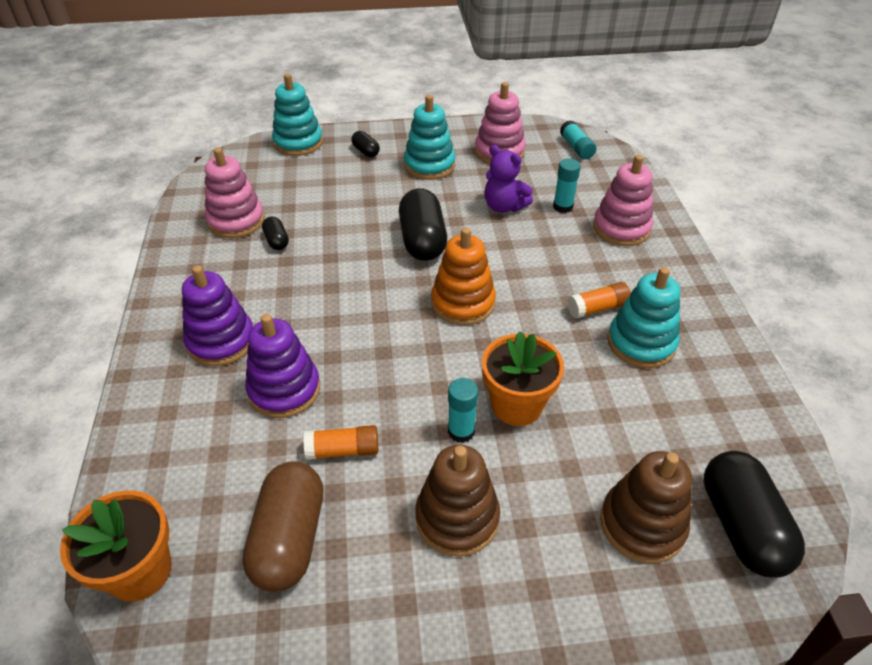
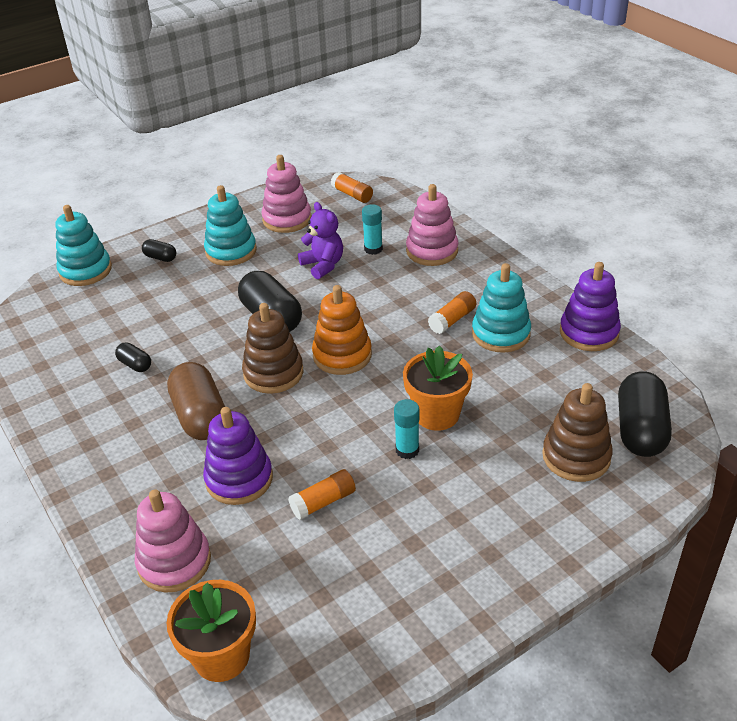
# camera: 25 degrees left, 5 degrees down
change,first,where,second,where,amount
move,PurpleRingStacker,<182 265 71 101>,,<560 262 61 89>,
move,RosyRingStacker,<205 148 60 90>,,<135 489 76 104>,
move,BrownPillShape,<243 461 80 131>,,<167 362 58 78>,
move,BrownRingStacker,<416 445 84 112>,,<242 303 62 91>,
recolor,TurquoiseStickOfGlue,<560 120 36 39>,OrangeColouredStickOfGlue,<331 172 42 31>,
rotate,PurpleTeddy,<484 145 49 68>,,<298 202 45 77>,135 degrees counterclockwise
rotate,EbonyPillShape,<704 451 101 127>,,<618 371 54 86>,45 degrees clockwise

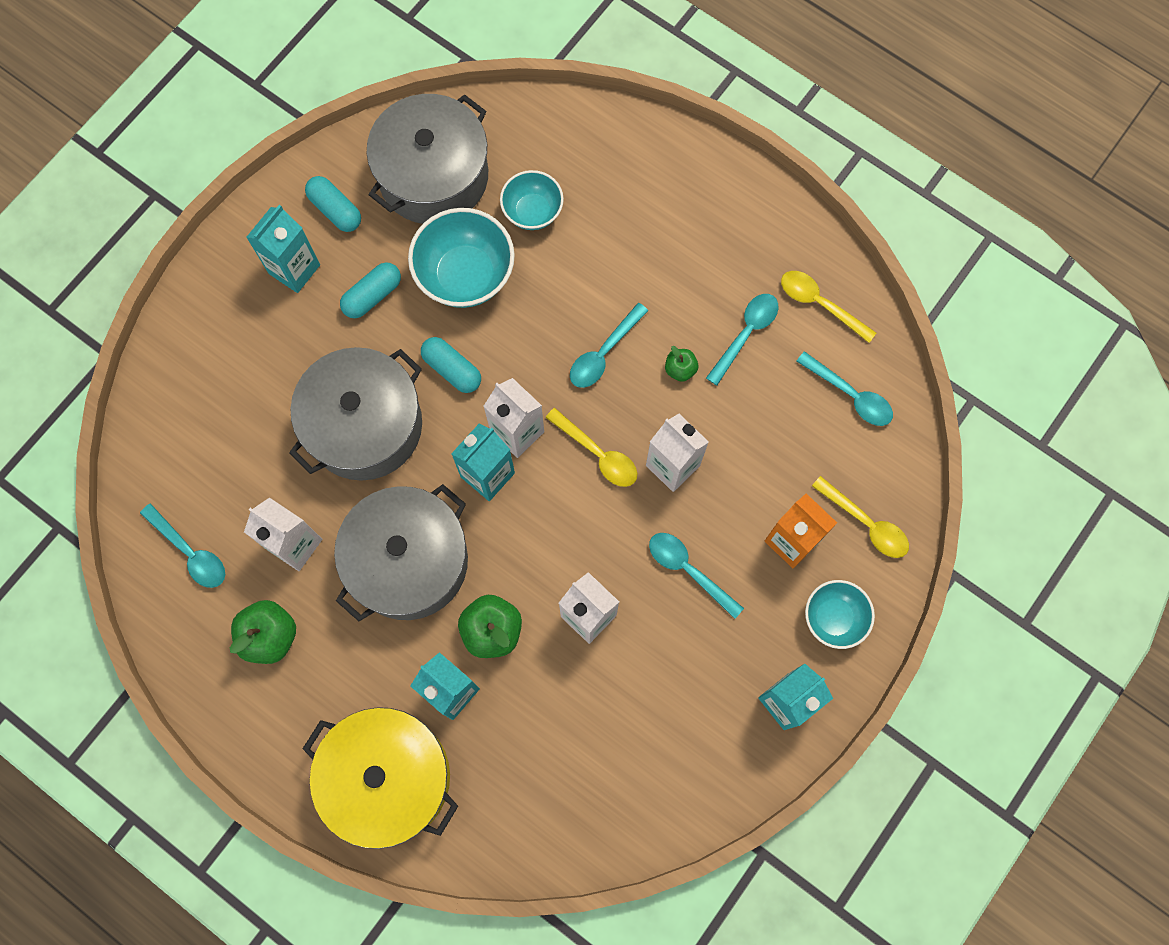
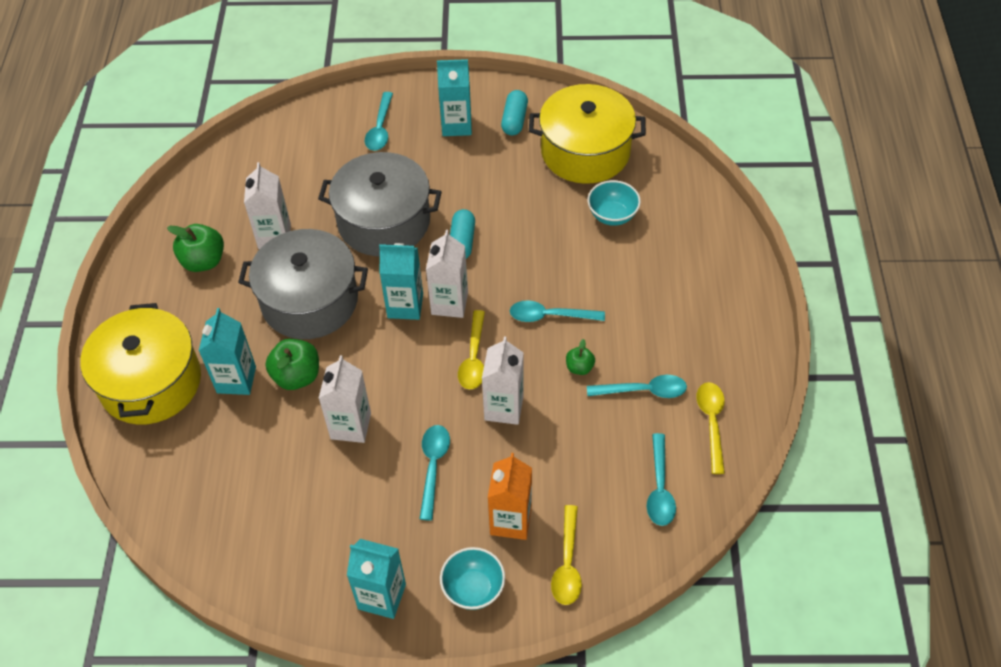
# camera: 55 degrees right, 20 degrees down
change,first,where,second,where,amount
delete,TurquoisePillShape,<340 262 61 56>,,,
delete,TurquoiseDeepDish,<408 208 107 100>,,,
move,TurquoiseTeaspoon,<140 503 85 85>,,<365 92 28 59>,
recolor,GrayStockpot,<367 94 121 130>,YellowStockpot,<529 84 117 100>,

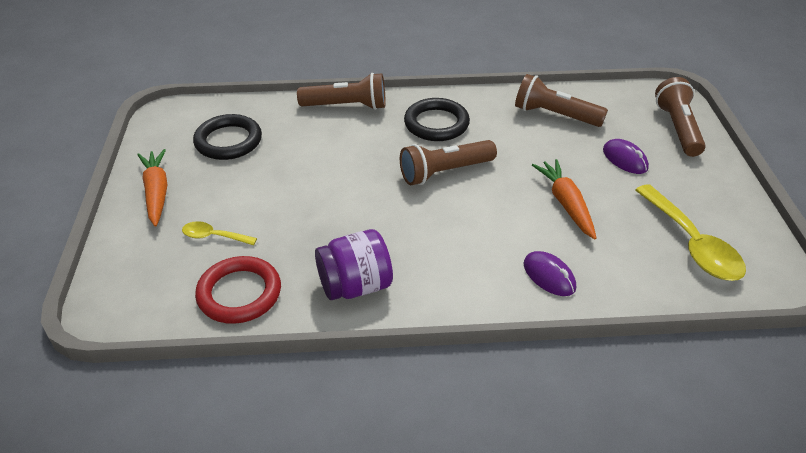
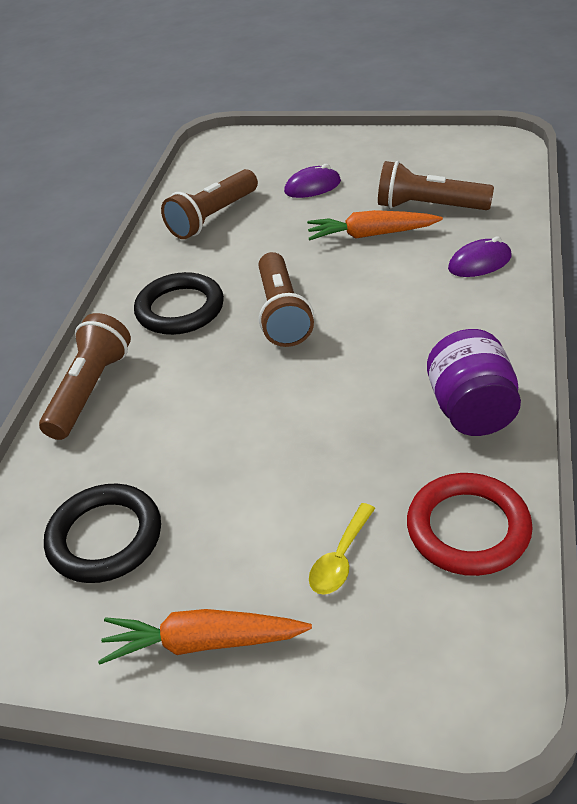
# camera: 70 degrees left, 0 degrees up
change,first,where,second,where,amount
delete,YellowTeaspoon,<635 184 111 97>,,,
move,BrownTorch,<655 77 51 80>,,<378 161 116 49>,

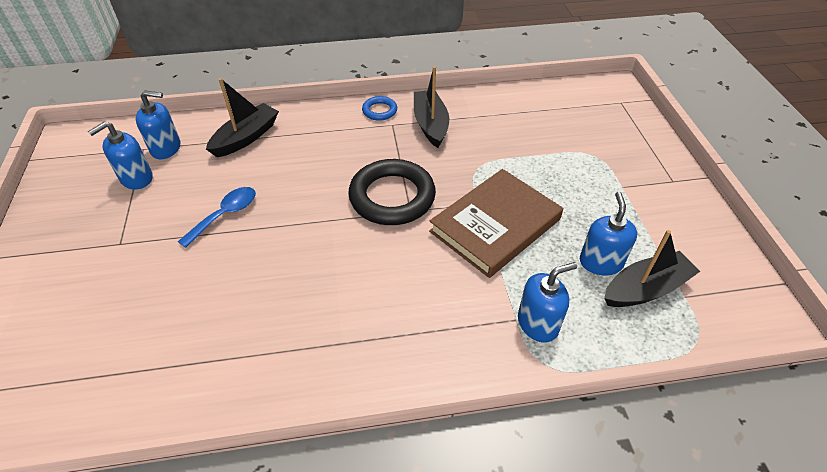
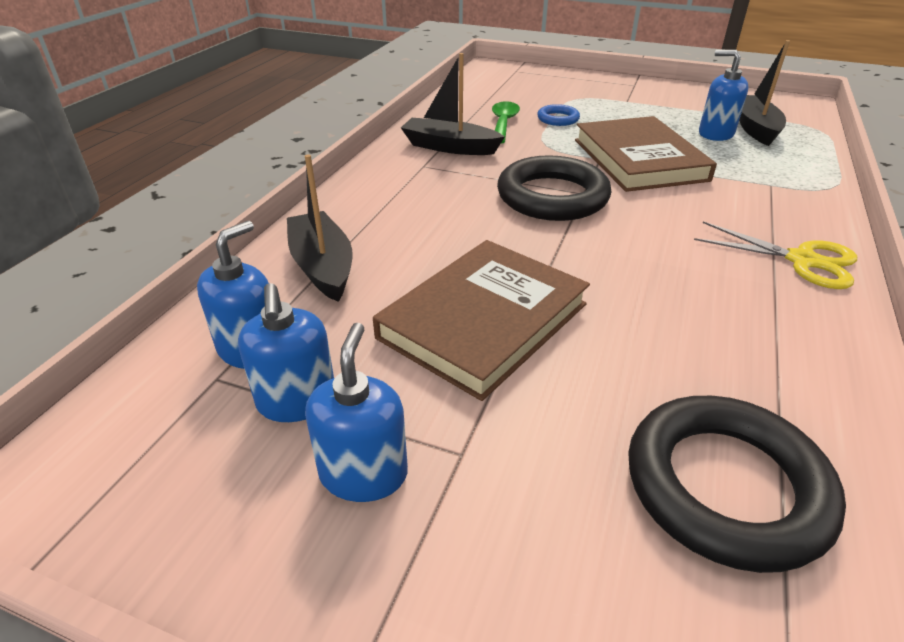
# camera: 60 degrees left, 10 degrees down
change,first,where,second,where,amount
insert,,,EmeraldTeaspoon,<492 101 28 43>,
insert,,,EbonyHoop,<628 396 218 177>,
insert,,,YellowPairOfScissors,<694 221 163 68>,
move,RoyalBlueHoop,<362 96 35 25>,,<537 104 43 22>,
move,RoyalBluePumpBottle,<518 262 59 81>,,<305 323 103 179>,
replace,RoyalBlueTeaspoon,<178 187 78 61>,BrownHardback,<373 240 217 161>,

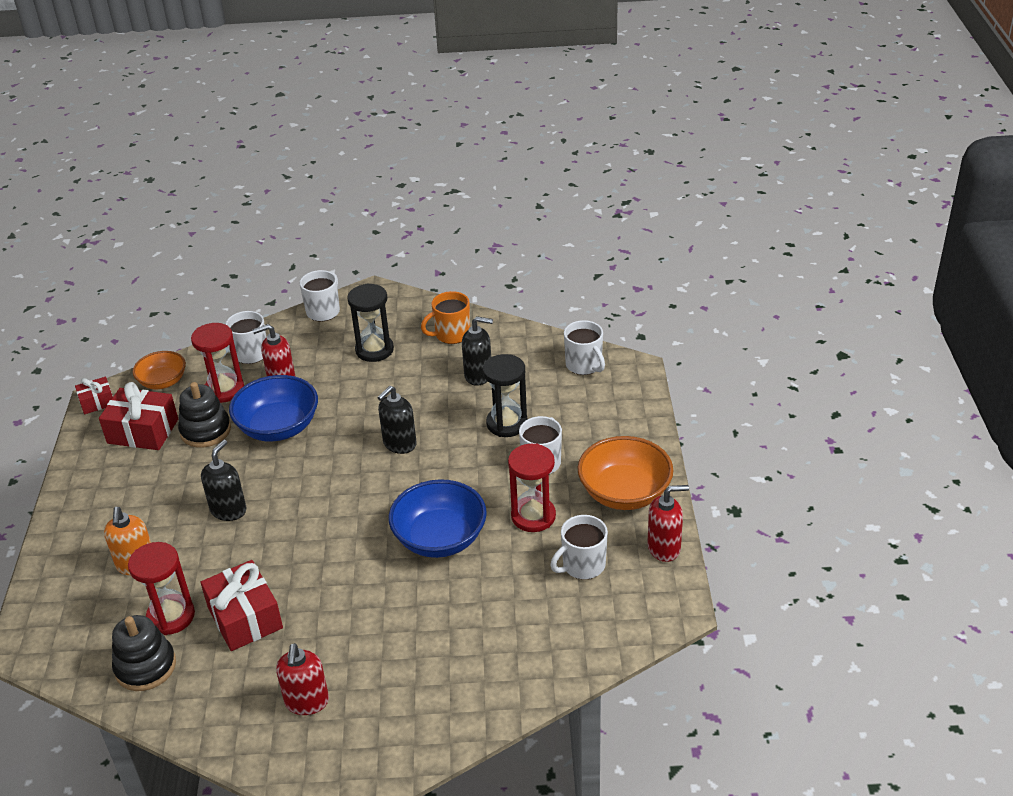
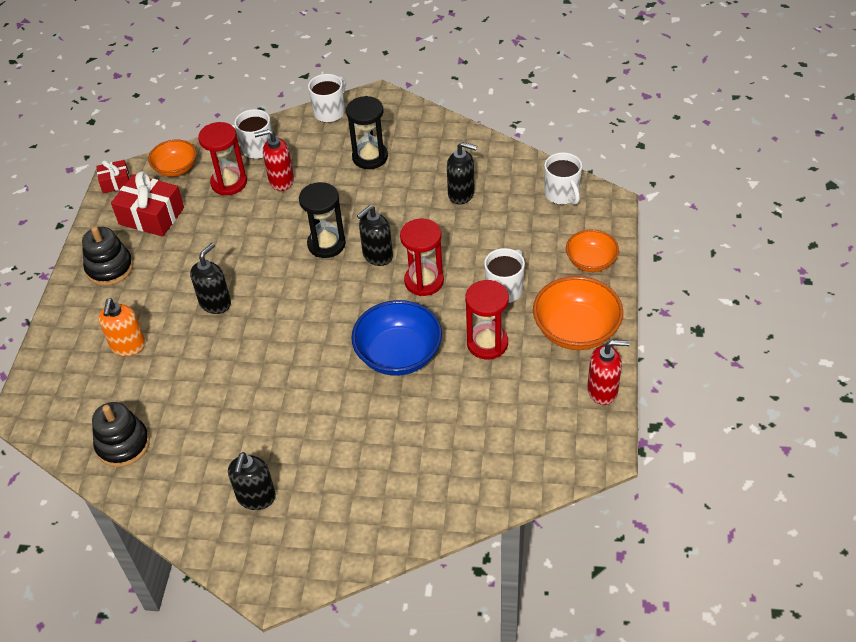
# camera: 10 degrees right, 10 degrees up
change,first,where,second,where,amount
delete,ScarletWrappedGift,<200 560 83 91>,,,
delete,RoyalBlueDeepDish,<229 375 89 66>,,,
delete,OrangeColouredCoffeeMug,<421 291 49 53>,,,
delete,WhiteCoffeeMug,<550 515 58 64>,,,
insert,,,OrangeColouredDeepDish,<566 230 53 42>,
move,ScarletSandTimer,<128 542 67 93>,,<400 219 44 77>,
move,EbonyRingStacker,<178 382 53 66>,,<82 226 51 60>,
move,EbonySandTimer,<483 354 44 83>,,<299 182 47 76>,
recolor,ScarletPumpBottle,<276 643 53 72>,EbonyPumpBottle,<228 452 48 58>,

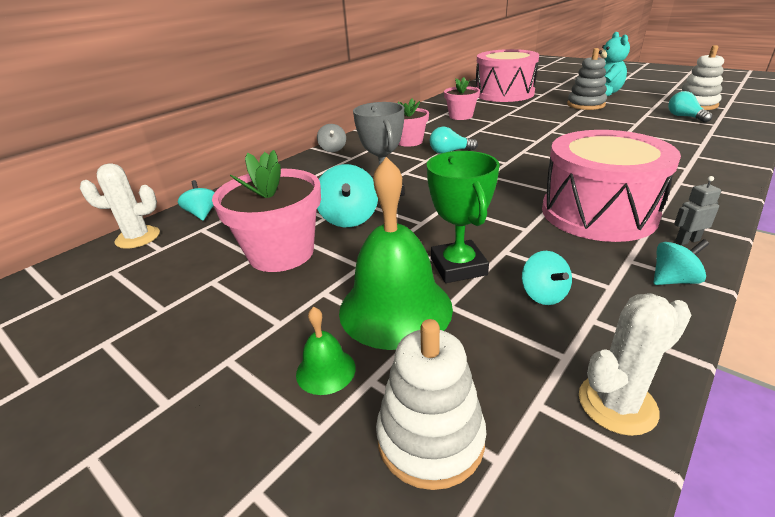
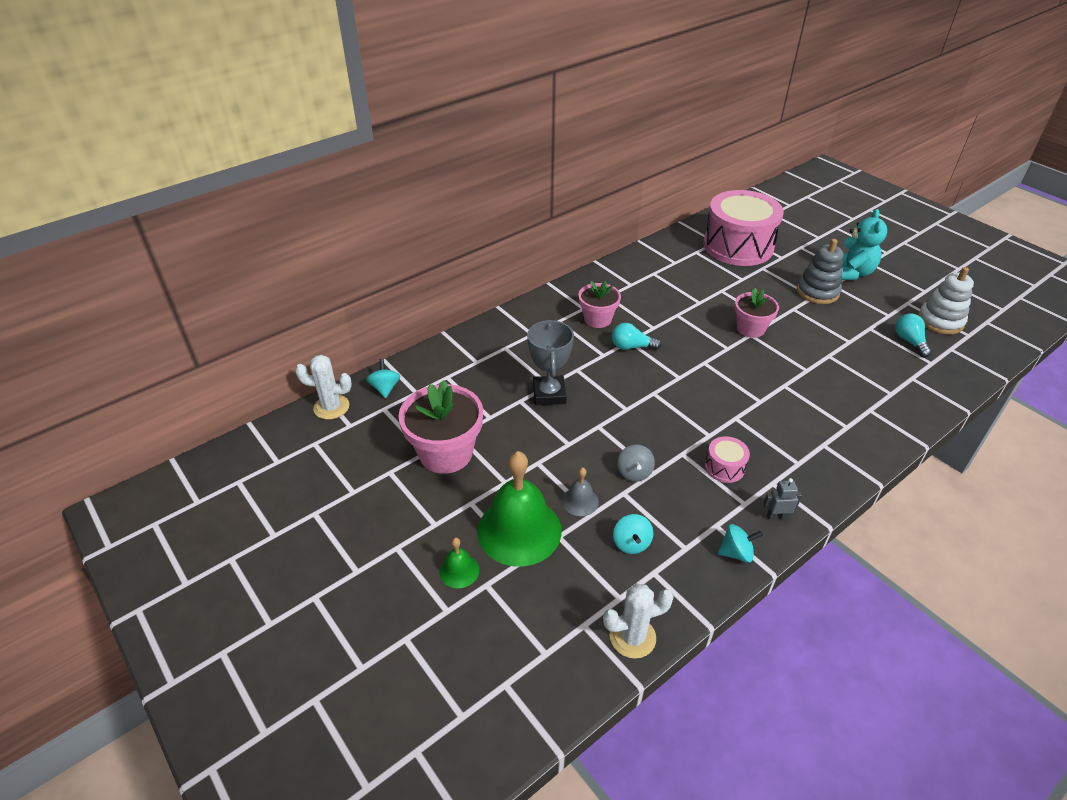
# camera: 10 degrees right, 10 degrees up
change,first,where,second,where,amount
delete,TurquoiseToyTop,<317 164 61 63>,,,
delete,WhiteRingStacker,<376 319 110 171>,,,
move,GrayToyTop,<317 124 29 28>,,<617 444 38 38>,
move,RosyPottedPlant,<444 77 36 43>,,<734 288 45 50>,
replace,EmeraldPrizeCup,<427 151 73 132>,GraySchoolBell,<562 467 37 49>,
resize,RosyToyDrum,<542 130 139 112>,,<705 436 45 47>,x0.41

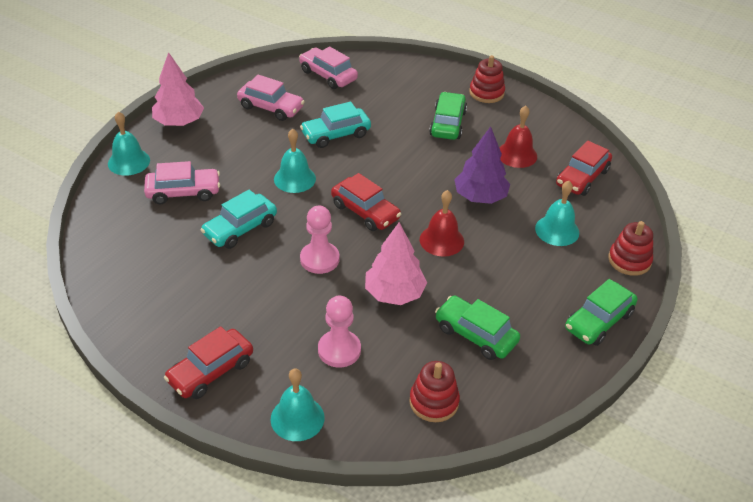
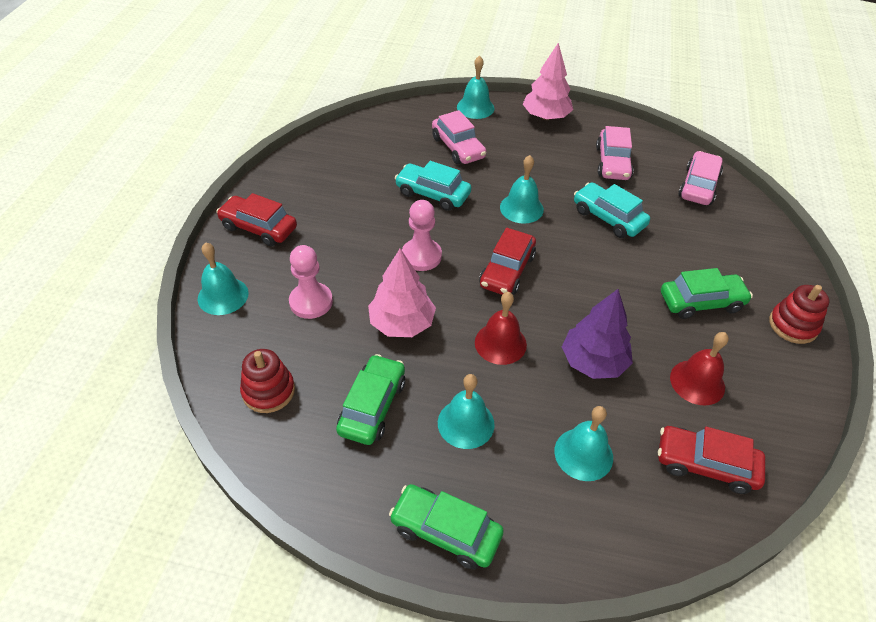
# camera: 70 degrees right, 5 degrees up
change,first,where,second,where,amount
delete,ScarletRingStacker,<608 221 45 55>,,,
insert,,,TurquoiseSchoolBell,<438 374 57 75>,

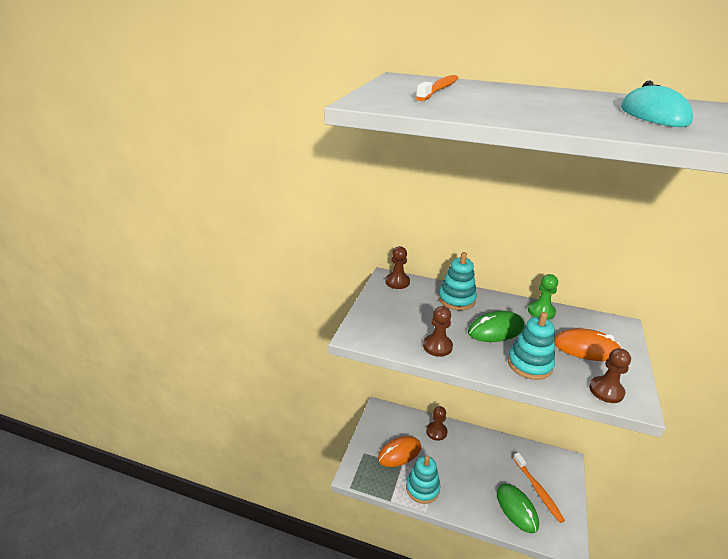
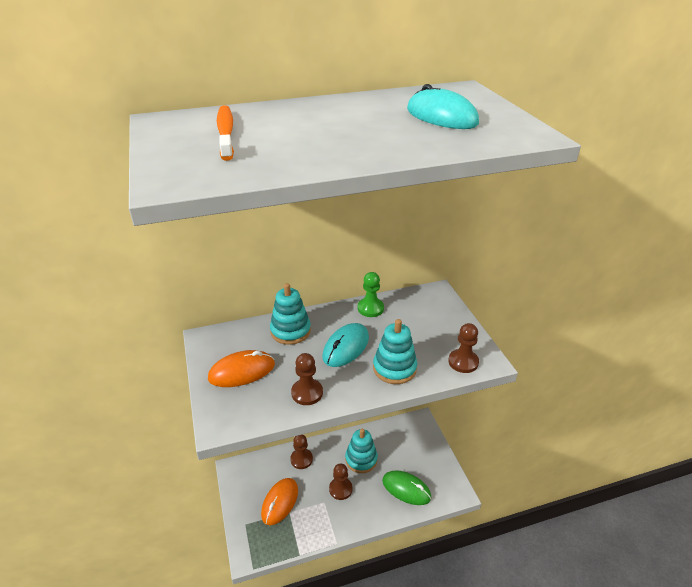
# camera: 35 degrees left, 5 degrees up
change,first,where,second,where,amount
delete,OrangeColouredToothBrush,<513 453 52 70>,,,
move,BrownChessPawn,<385 246 25 43>,,<329 464 23 36>,
move,TurquoiseRingStacker,<406 455 34 49>,,<345 429 33 44>,
move,OrangeColouredPcMouse,<554 328 68 33>,,<208 350 67 37>,
recolor,EmeraldPcMouse,<468 311 56 31>,TurquoisePcMouse,<323 323 46 44>,

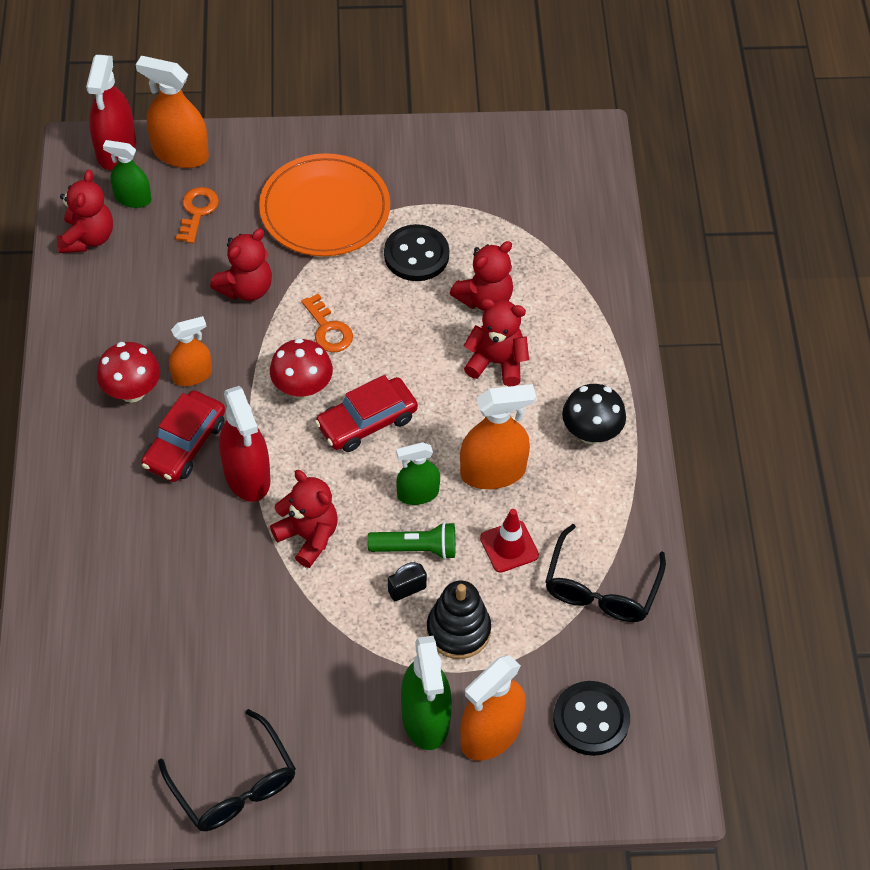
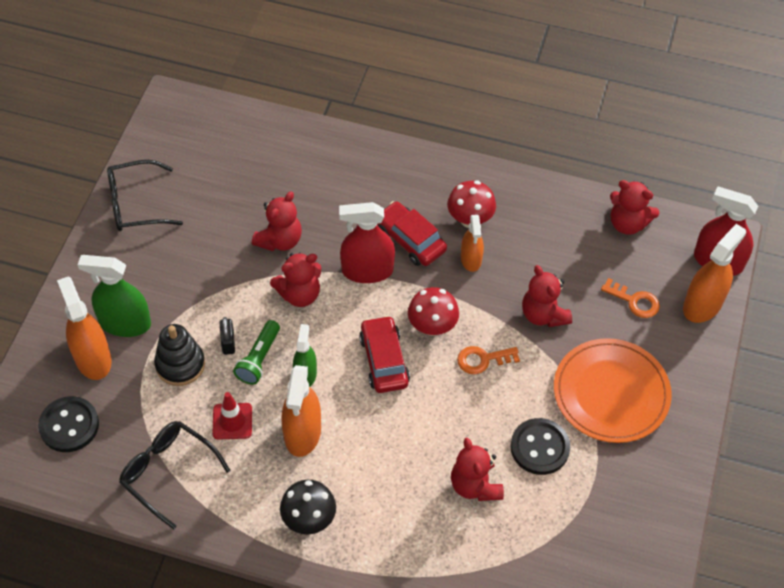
# camera: 110 degrees right, 0 degrees up
change,first,where,second,where,amount
delete,EmeraldSprayer,<103 140 48 68>,,,
move,ScarletTeddy,<464 298 65 88>,,<252 192 50 59>,

